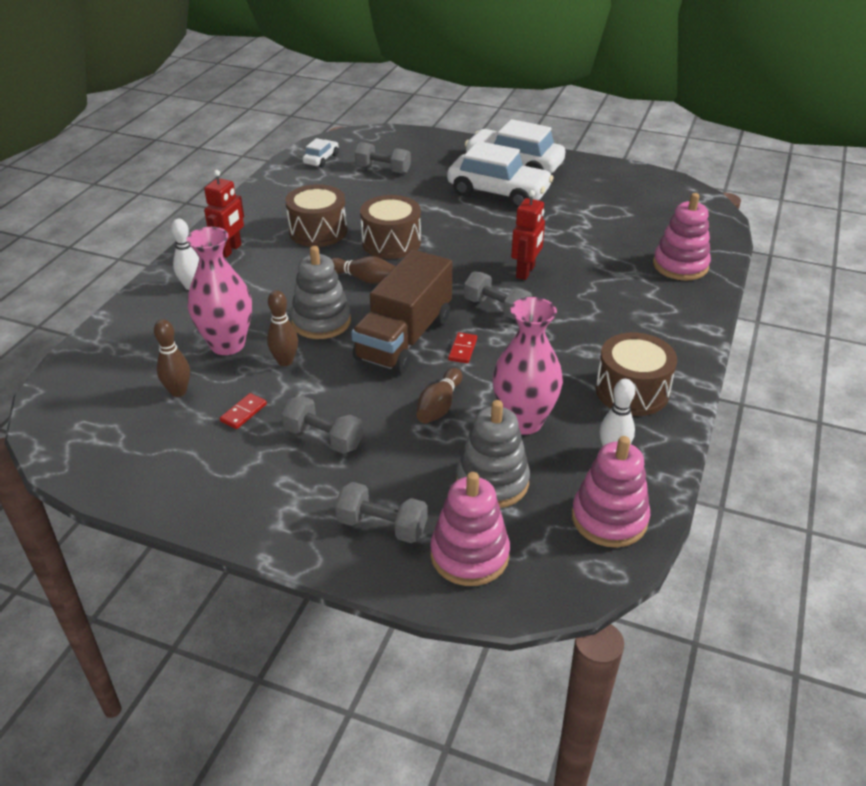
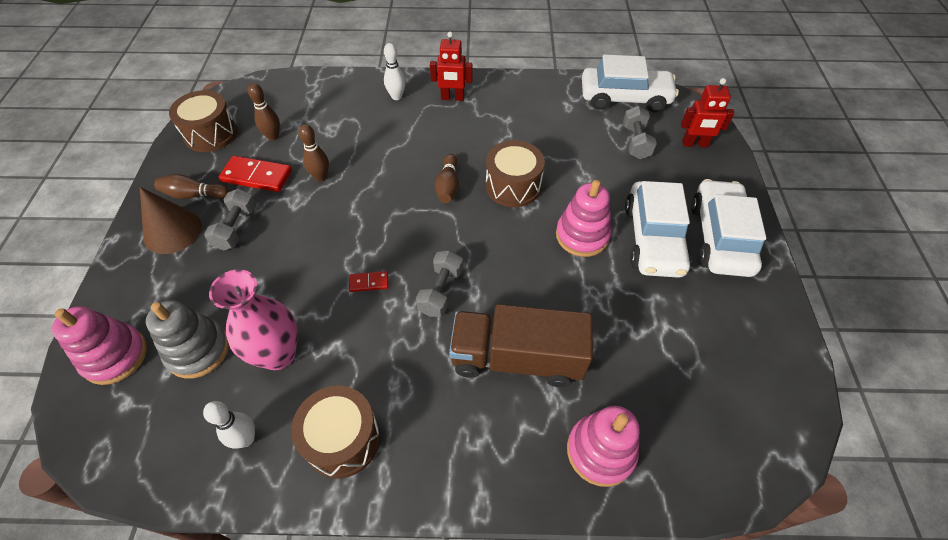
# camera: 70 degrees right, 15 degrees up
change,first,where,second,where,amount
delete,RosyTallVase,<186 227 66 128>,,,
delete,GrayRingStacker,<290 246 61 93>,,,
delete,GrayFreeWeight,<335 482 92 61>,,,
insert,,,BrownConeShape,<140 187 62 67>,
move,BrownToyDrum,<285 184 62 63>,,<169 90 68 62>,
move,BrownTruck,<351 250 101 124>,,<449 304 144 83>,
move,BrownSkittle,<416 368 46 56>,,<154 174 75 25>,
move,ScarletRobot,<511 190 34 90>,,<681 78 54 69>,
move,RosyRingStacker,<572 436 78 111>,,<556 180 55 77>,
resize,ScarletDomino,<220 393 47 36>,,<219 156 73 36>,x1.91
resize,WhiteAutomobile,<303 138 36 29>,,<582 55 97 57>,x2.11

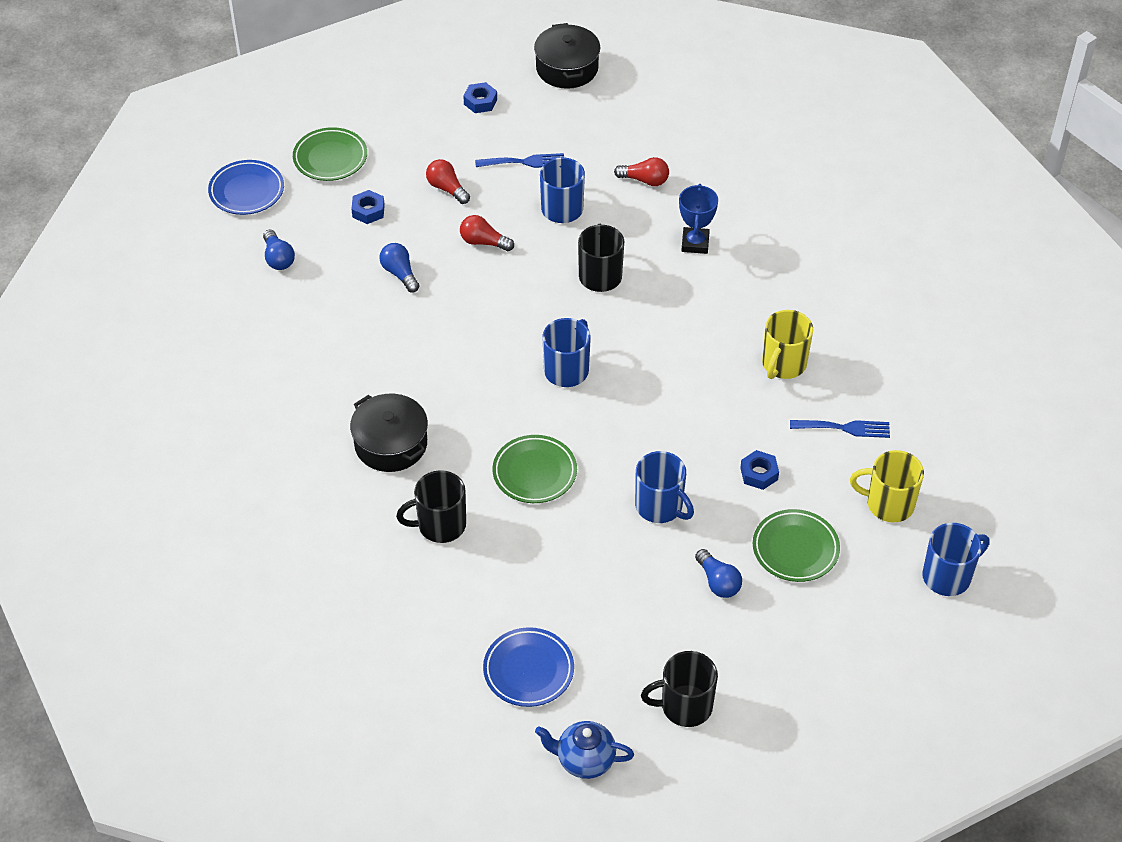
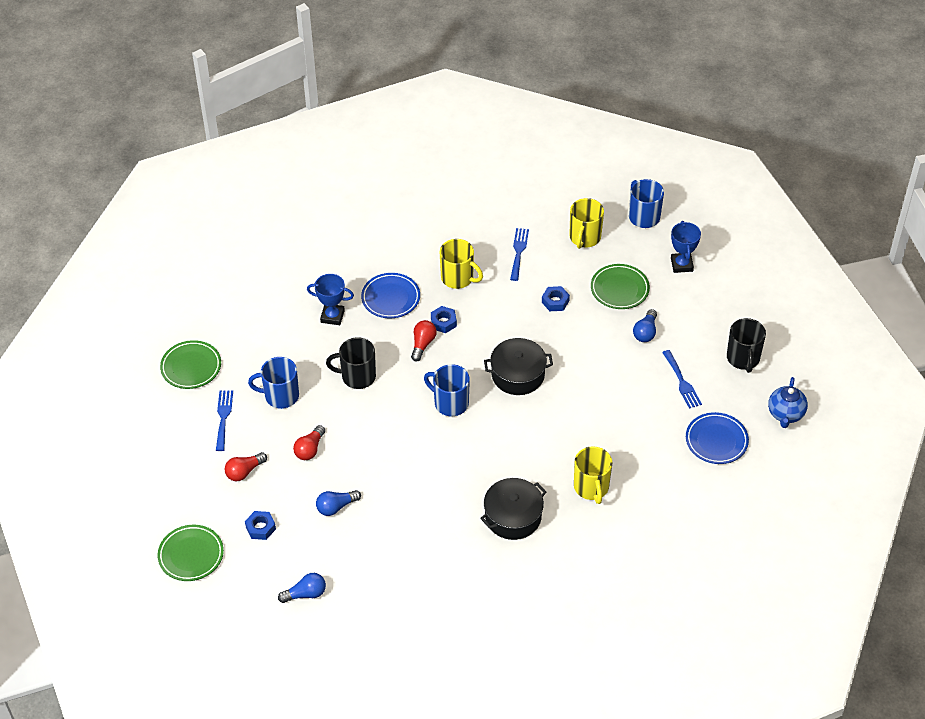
# camera: 85 degrees left, 0 degrees up
change,first,where,second,where,amount
delete,RoyalBlueCoffeeMug,<635 451 59 72>,,,
insert,,,RoyalBlueTableFork,<662 350 40 59>,
insert,,,RoyalBluePrizeCup,<671 221 30 52>,
move,RoyalBlueDinnerPlate,<208 160 76 55>,,<361 273 59 45>,
move,RoyalBlueHexagonNut,<463 82 34 31>,,<431 306 26 27>,
move,EmeraldDinnerPlate,<492 435 85 68>,,<160 340 61 49>,
move,EbonyStockpot,<534 23 66 66>,,<484 338 69 57>,
move,ScarletLightbulb,<614 157 55 29>,,<411 320 26 42>,
recolor,EbonyCoffeeMug,<396 470 70 73>,YellowCoffeeMug,<574 446 38 58>,
rotate,RoyalBlueLightbulb,<695 549 47 49>,,<633 309 24 33>,135 degrees clockwise

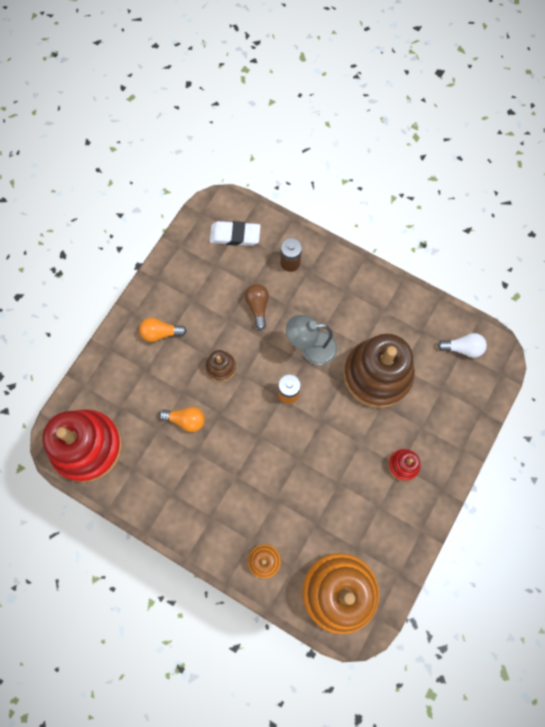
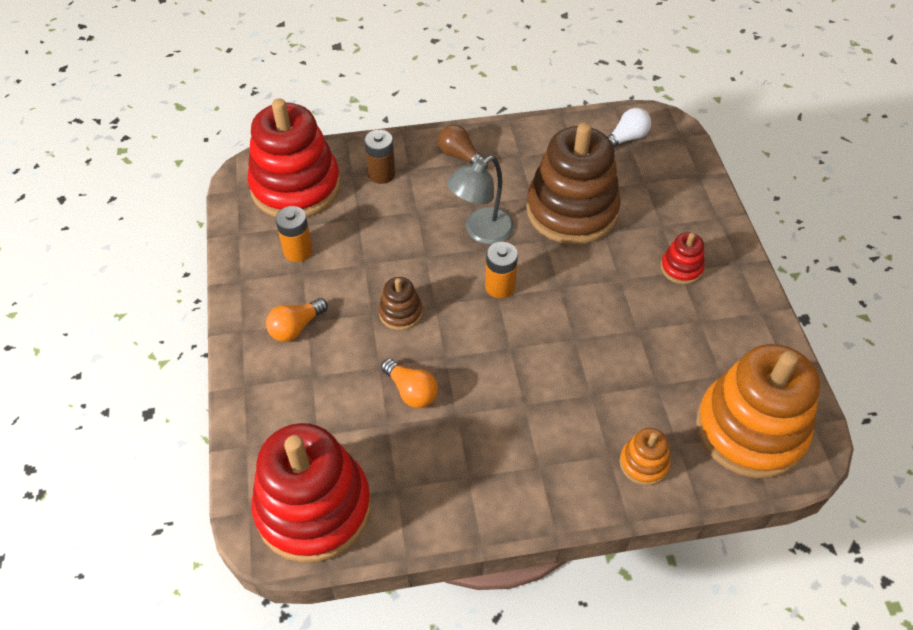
# camera: 40 degrees left, 20 degrees down
change,first,where,second,where,amount
insert,,,OrangeColouredAaBattery,<275 206 38 56>,
move,BrownLightbulb,<245 284 24 46>,,<438 125 50 44>,
replace,WhiteEraser,<210 221 50 25>,ScarletRingStacker,<247 98 94 119>,
rotate,OrangeColouredLightbulb,<159 407 46 25>,,<381 358 57 50>,75 degrees clockwise

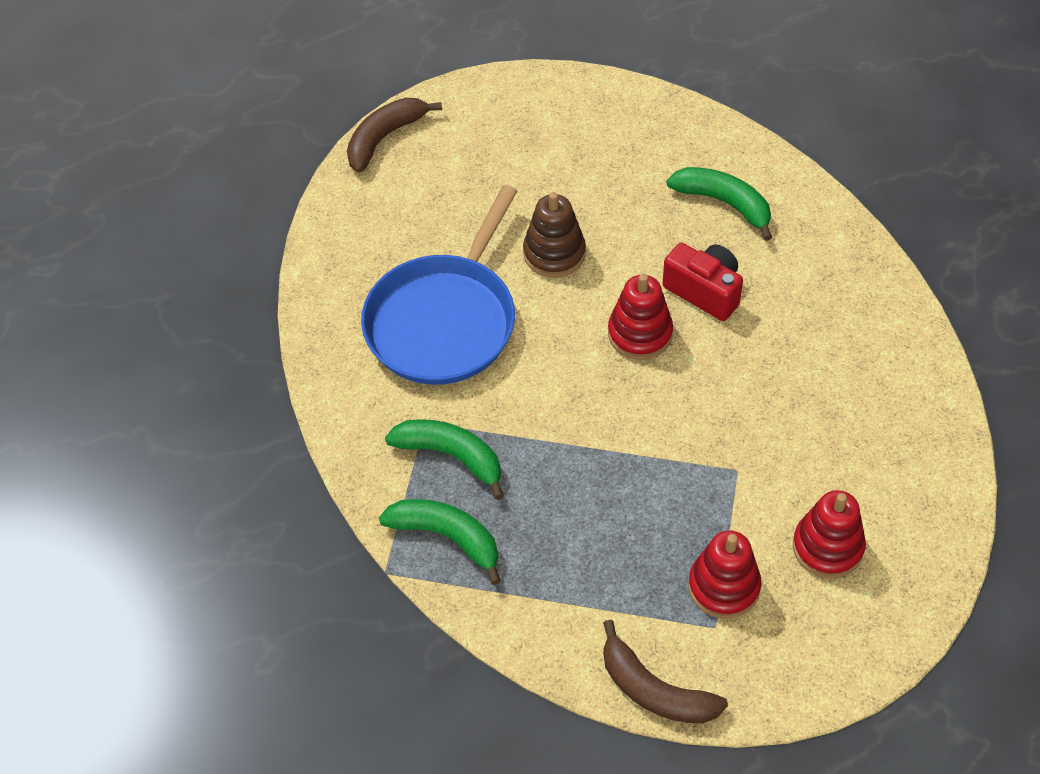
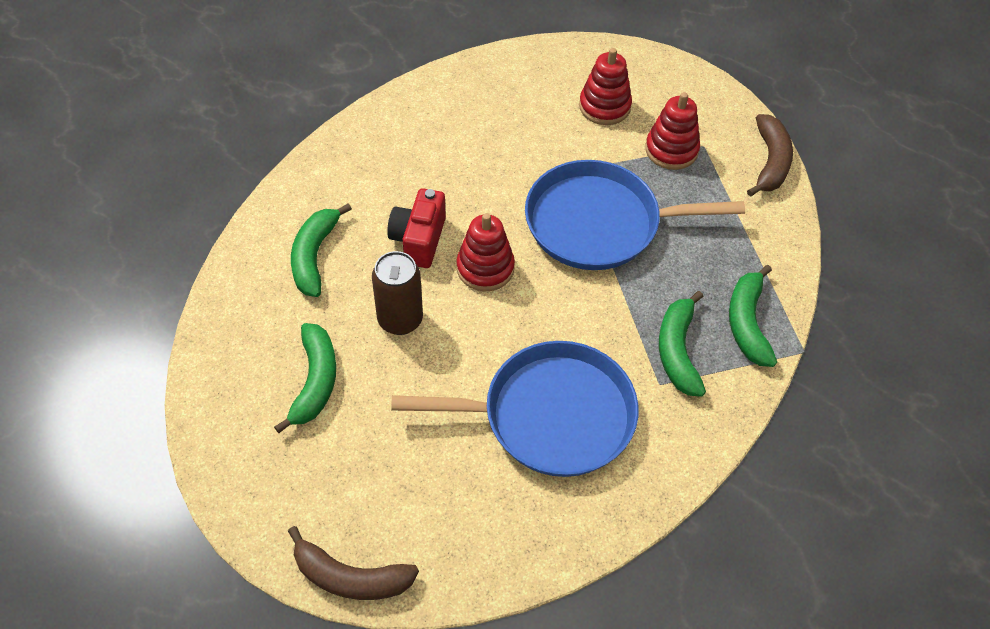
# camera: 120 degrees left, 0 degrees up
change,first,where,second,where,amount
delete,BrownRingStacker,<523 192 63 86>,,,
insert,,,EmeraldToyBanana,<274 323 62 110>,
insert,,,BrownTin,<372 251 51 84>,
insert,,,RoyalBluePan,<525 160 220 110>,

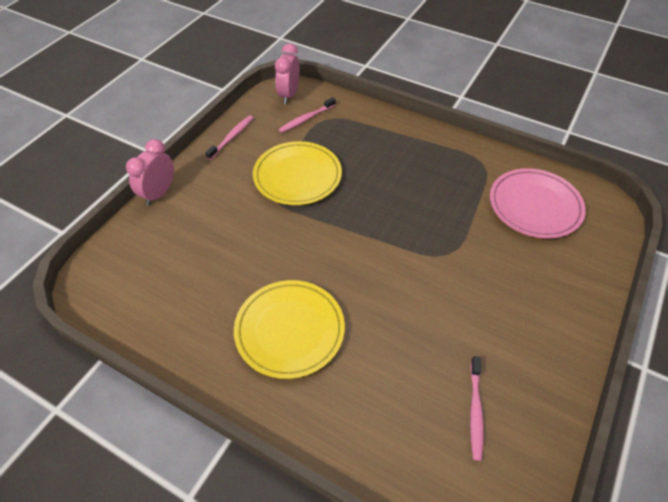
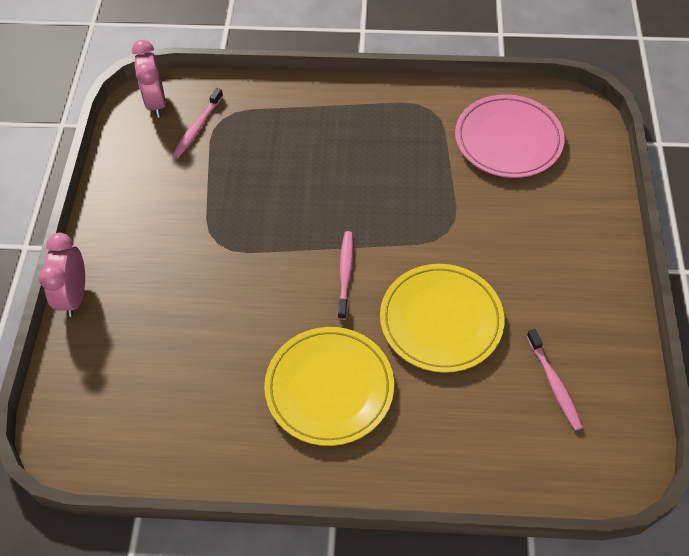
# camera: 25 degrees left, 5 degrees up
change,first,where,second,where,amount
move,RosyToothBrush,<205 116 48 44>,,<338 231 15 89>,
move,YellowDinnerPlate,<253 141 89 64>,,<380 264 124 109>,

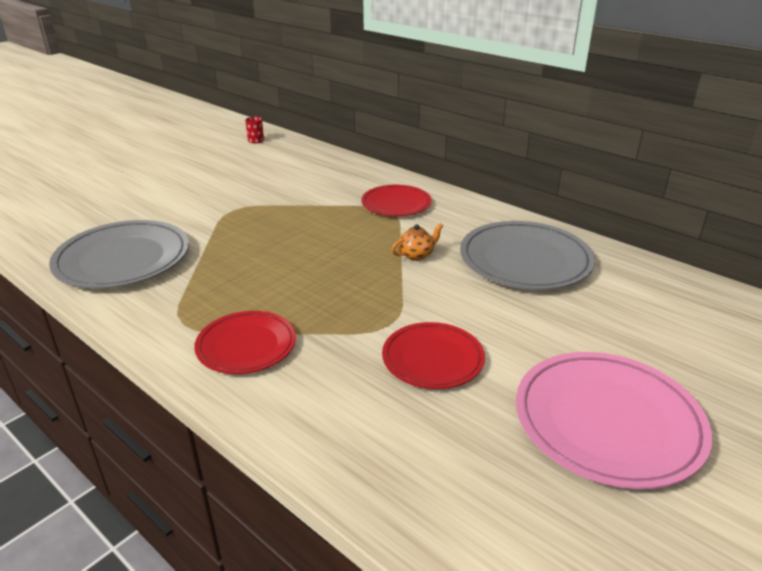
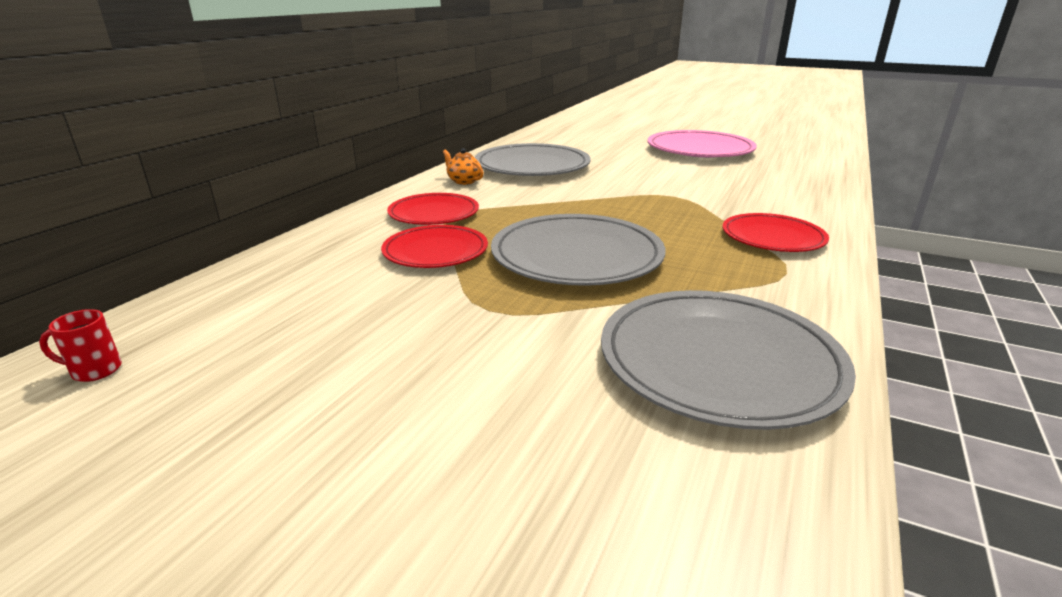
# camera: 105 degrees left, 5 degrees down
change,first,where,second,where,amount
insert,,,GrayDinnerPlate,<491 214 174 72>,
move,ScarletDinnerPlate,<382 322 103 67>,,<381 225 107 43>,
move,OrangeColouredChinaTeapot,<391 223 52 38>,,<443 148 41 37>,

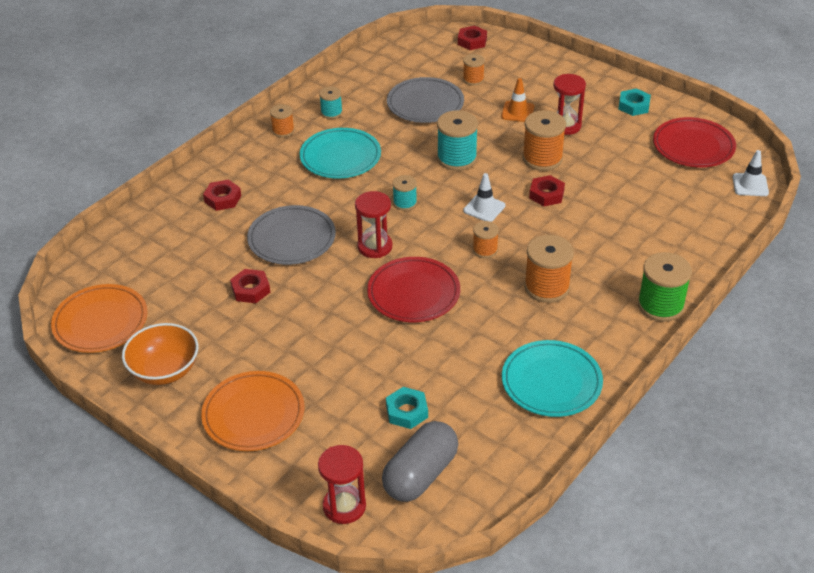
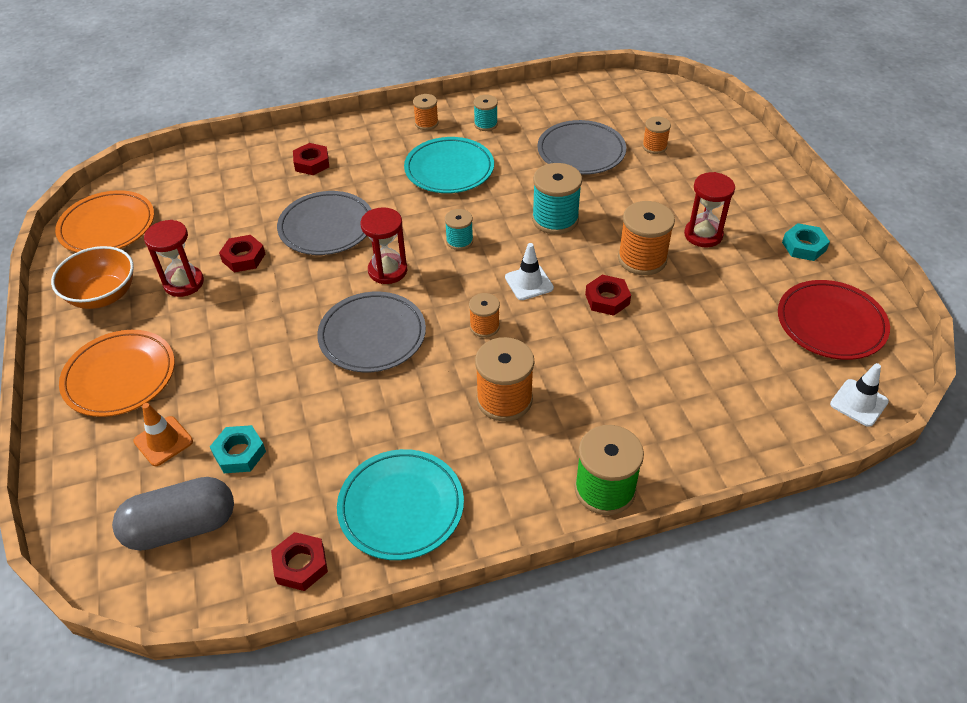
# camera: 35 degrees right, 5 degrees up
change,first,where,second,where,amount
move,ScarletSandTimer,<318 445 48 79>,,<144 220 60 77>,
move,ScarletHexagonNut,<458 26 29 24>,,<271 532 57 59>,
move,OrangeColouredSafetyCone,<501 78 33 44>,,<133 403 60 63>,
recolor,ScarletDinnerPlate,<367 257 93 65>,GrayDinnerPlate,<317 292 109 80>,

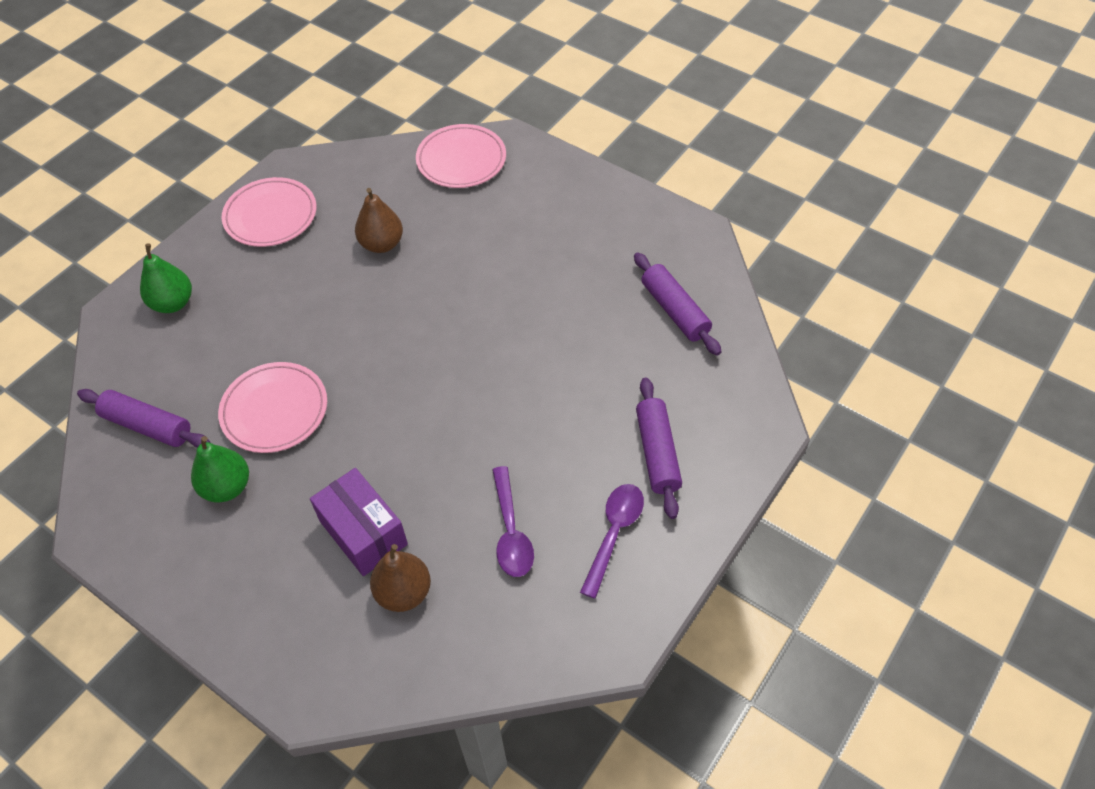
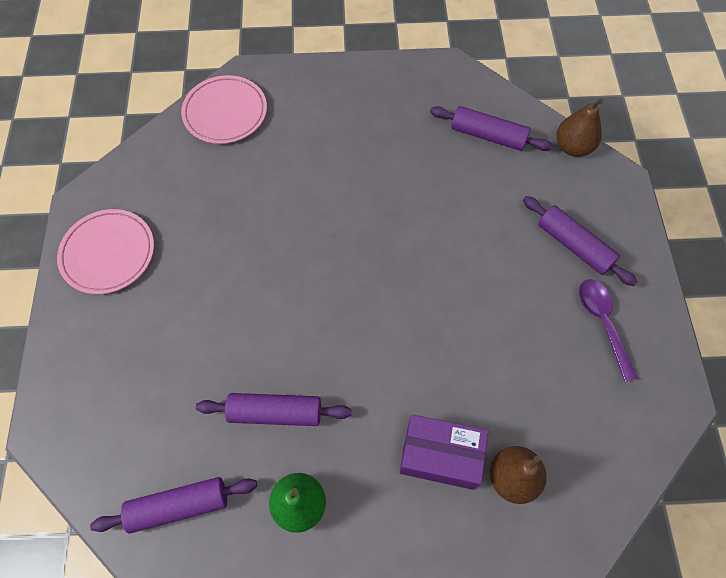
# camera: 40 degrees left, 10 degrees up
change,first,where,second,where,amount
delete,EmeraldPearFruit,<140 243 52 70>,,,
delete,PurpleTeaspoon,<492 466 42 111>,,,
move,BrownPearFruit,<355 188 48 65>,,<556 98 47 59>,
replace,RosyDinnerPlate,<218 362 109 91>,PurpleRollingPin,<196 393 155 33>,

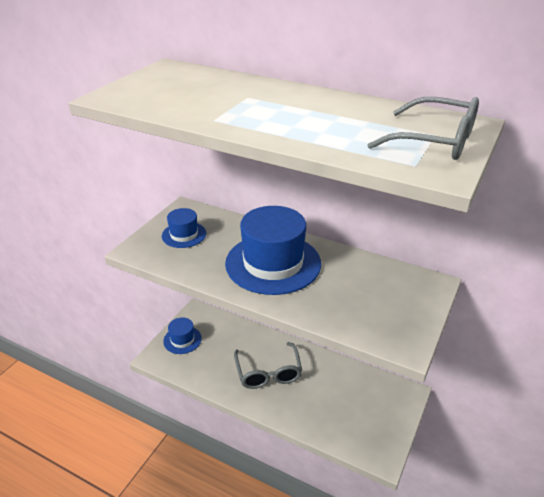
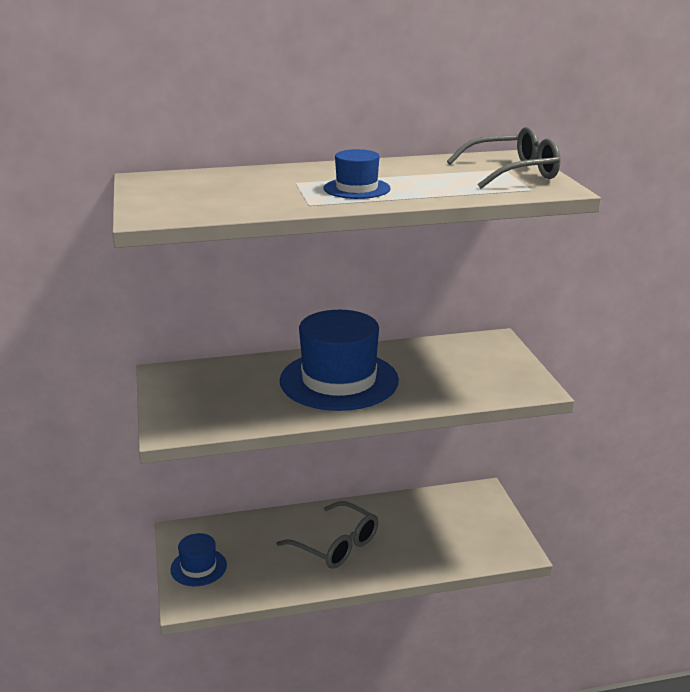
# camera: 40 degrees left, 10 degrees down
change,first,where,second,where,amount
move,RoyalBlueHat,<162 208 44 40>,,<324 149 67 50>,

